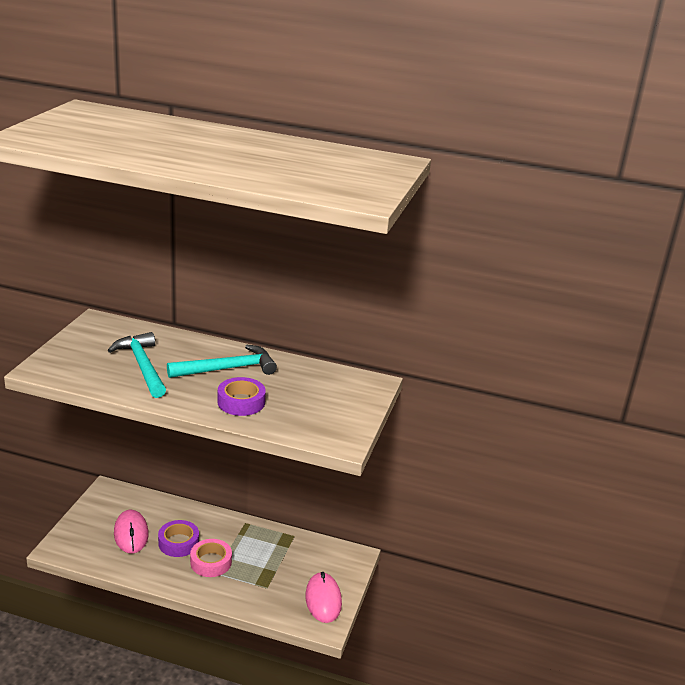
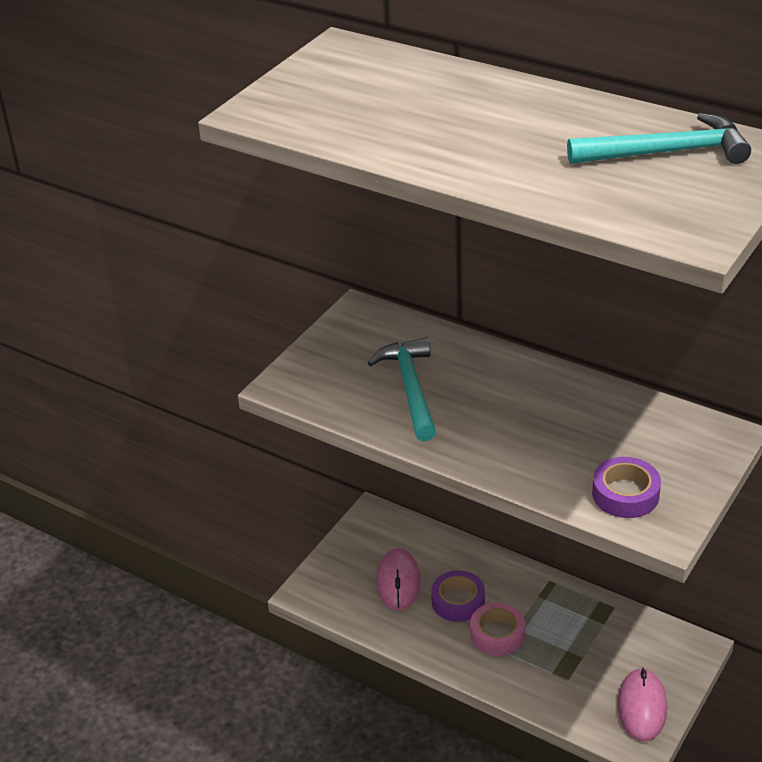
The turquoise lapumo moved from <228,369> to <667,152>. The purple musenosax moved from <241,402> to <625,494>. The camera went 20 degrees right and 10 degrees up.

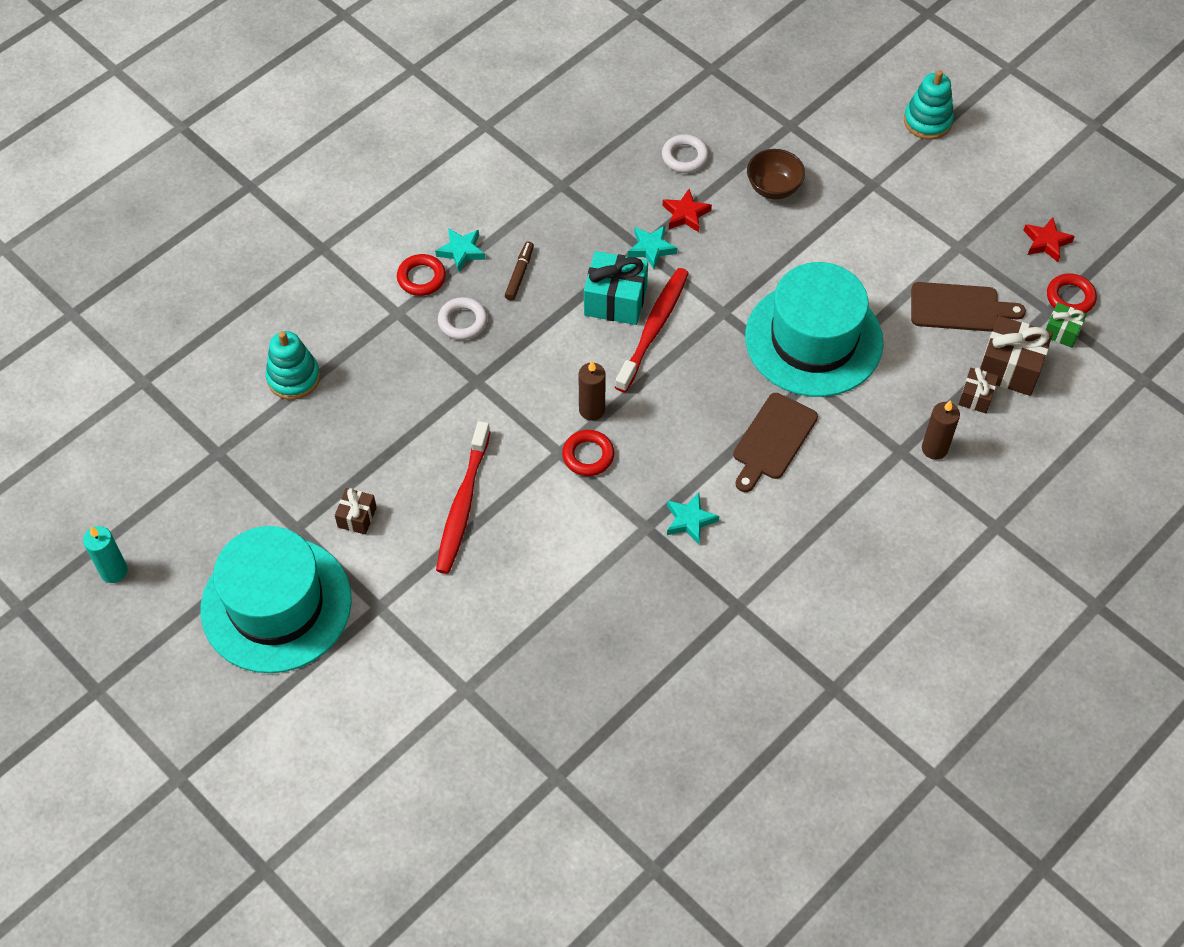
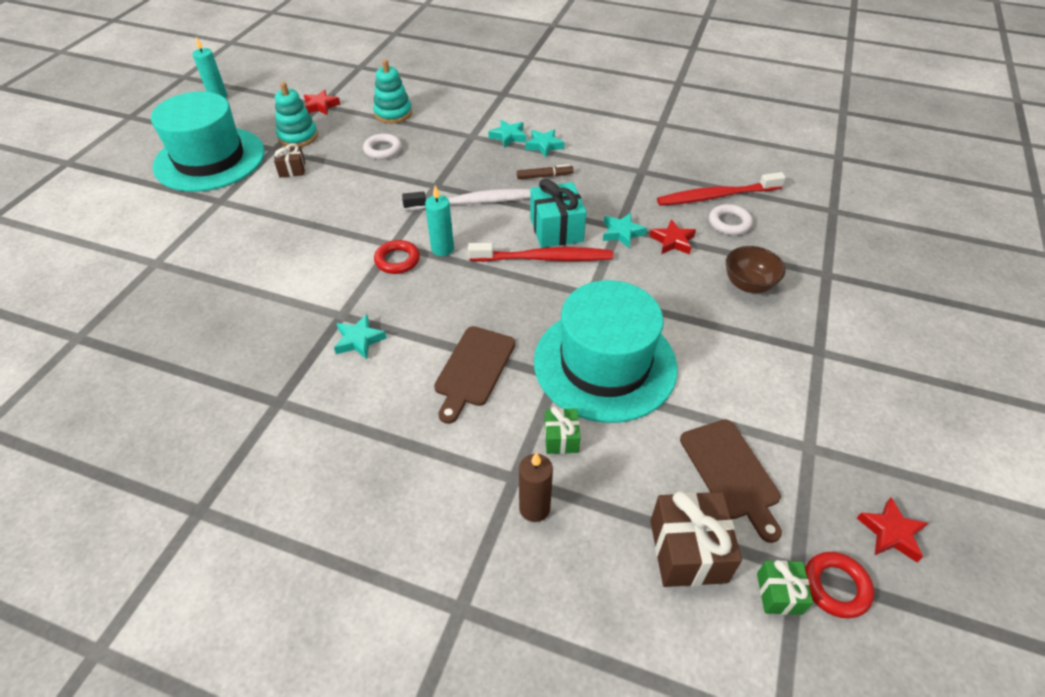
The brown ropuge at <976,397> disappeared. The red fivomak at <321,106> appeared. The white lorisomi at <473,202> appeared. The green ropuge at <561,438> appeared. The red lorisomi moved from <463,505> to <716,196>. The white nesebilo moved from <462,321> to <383,150>. The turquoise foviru moved from <927,121> to <298,137>. The red nesebilo at <421,278> was replaced by the turquoise fivomak at <508,136>. The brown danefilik at <592,410> became the turquoise danefilik at <442,249>. The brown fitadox at <772,440> turned 75 degrees counterclockwise. The camera went 65 degrees right and 10 degrees down.

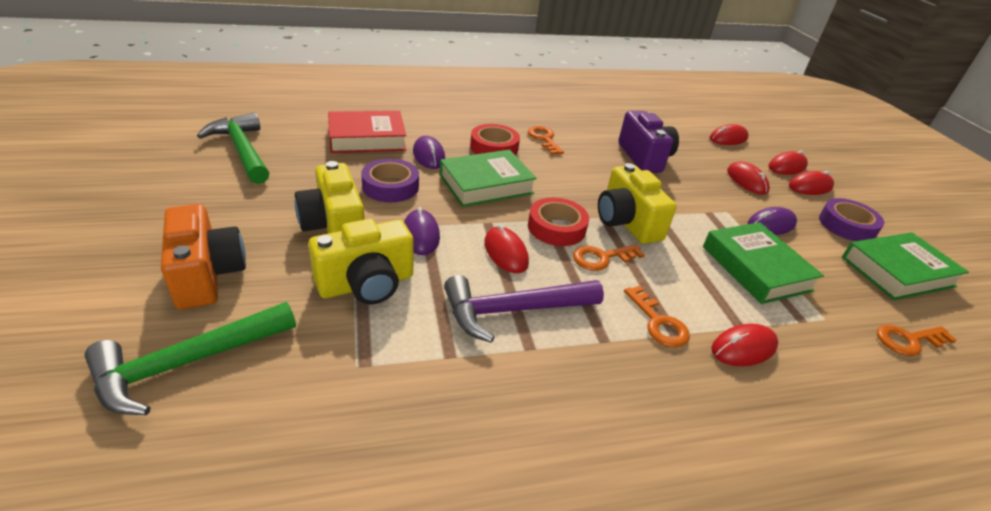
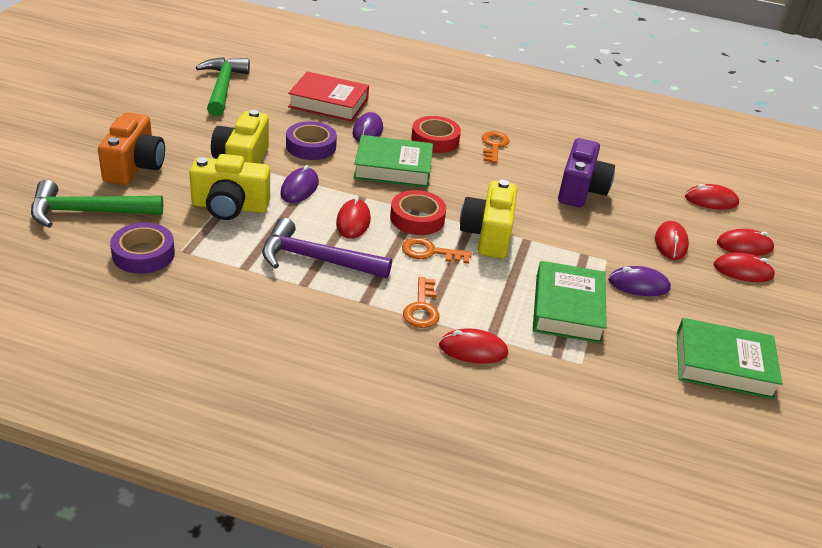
The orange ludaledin at <908,340> disappeared. The purple musenosax moved from <847,225> to <143,254>. The camera went 30 degrees right and 0 degrees up.

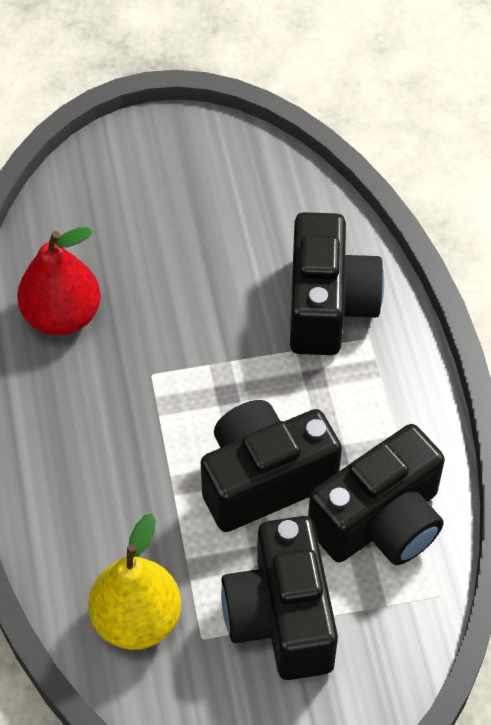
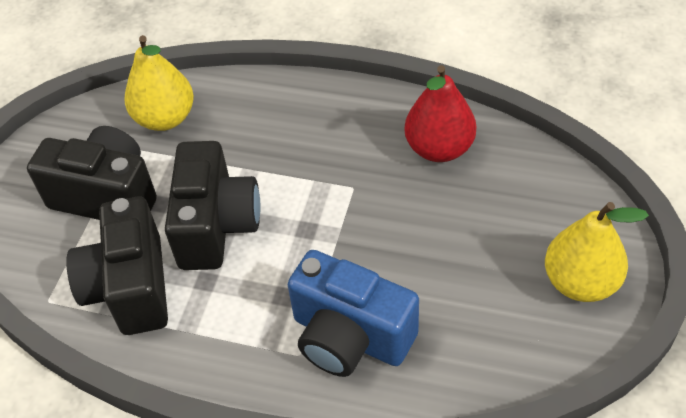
The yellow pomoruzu at <580,282> appeared. The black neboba at <328,306> became the blue neboba at <350,336>. The camera went 120 degrees right and 5 degrees down.

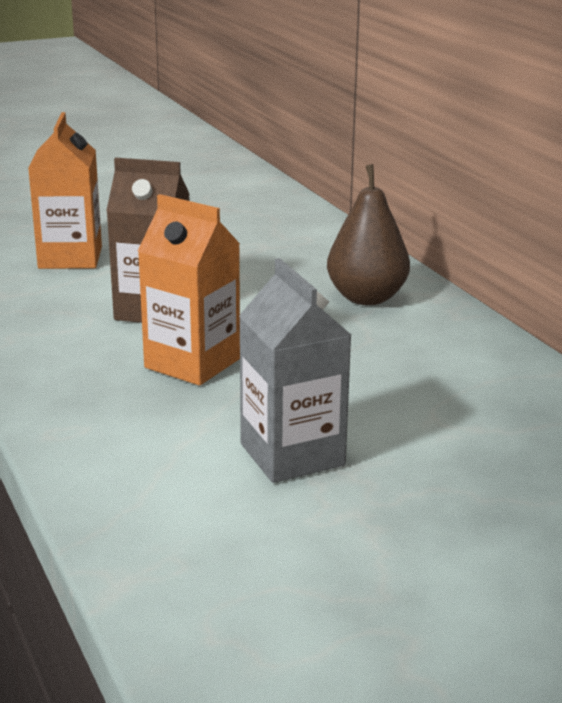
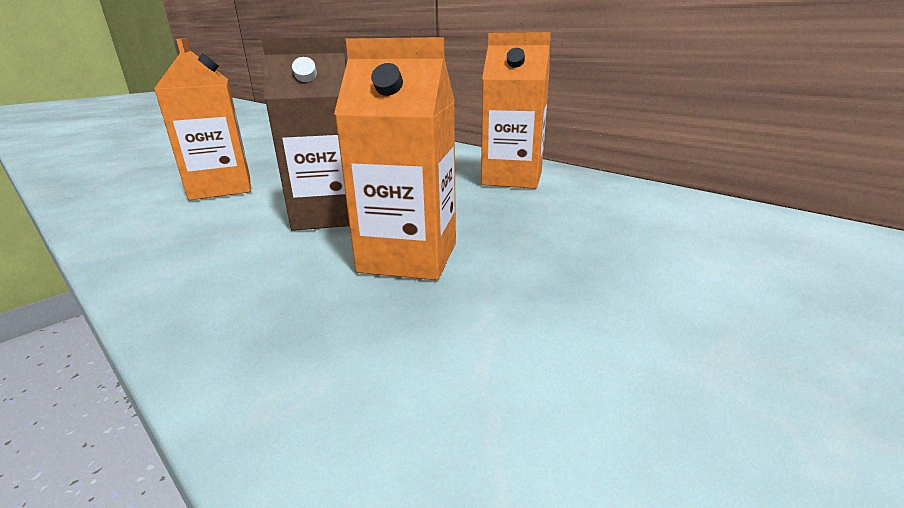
The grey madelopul at <292,455> disappeared. The brown pomoruzu at <366,298> was replaced by the orange madelopul at <512,179>. The camera went 20 degrees left and 0 degrees up.

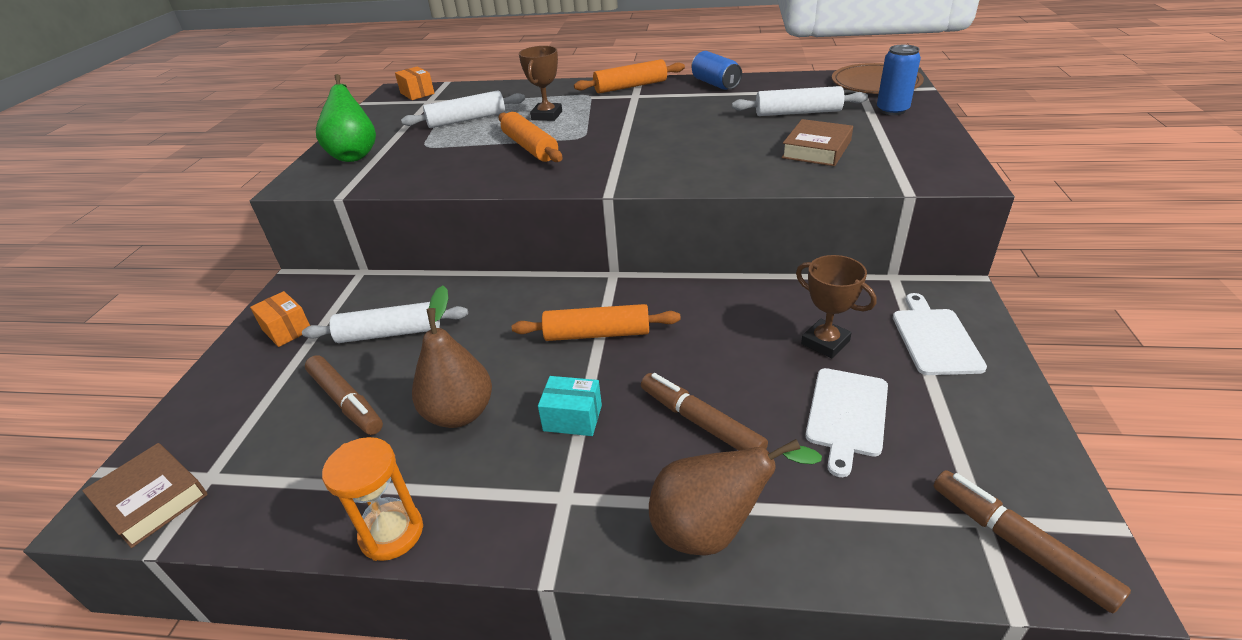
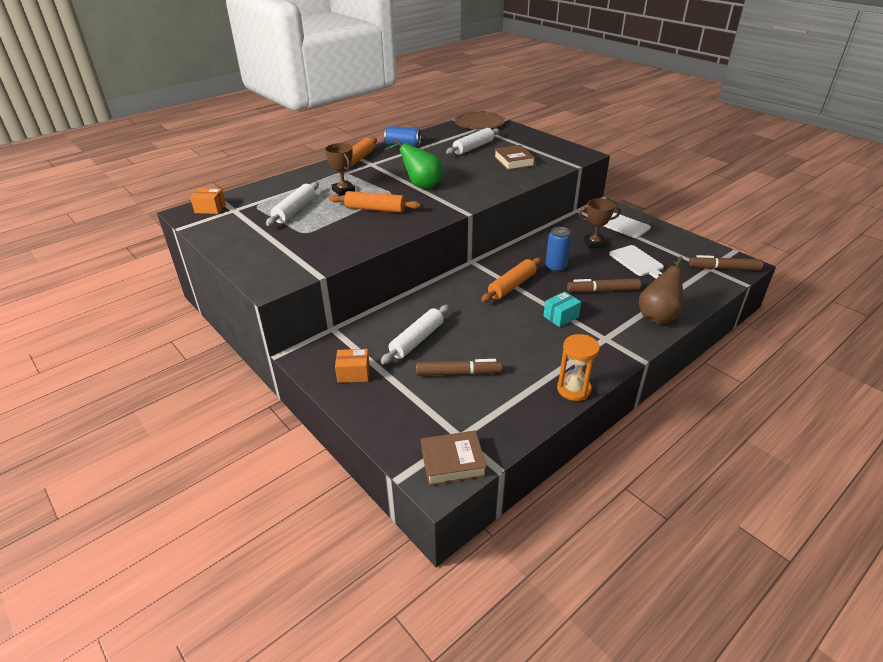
The brown pomoruzu at <459,413> disappeared. The green pomoruzu moved from <355,154> to <420,185>. The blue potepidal moved from <892,110> to <556,267>. The camera went 50 degrees left and 0 degrees up.

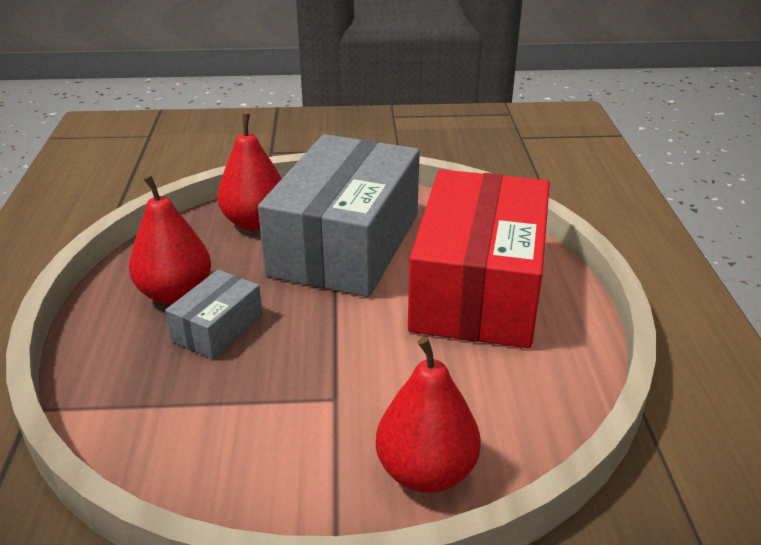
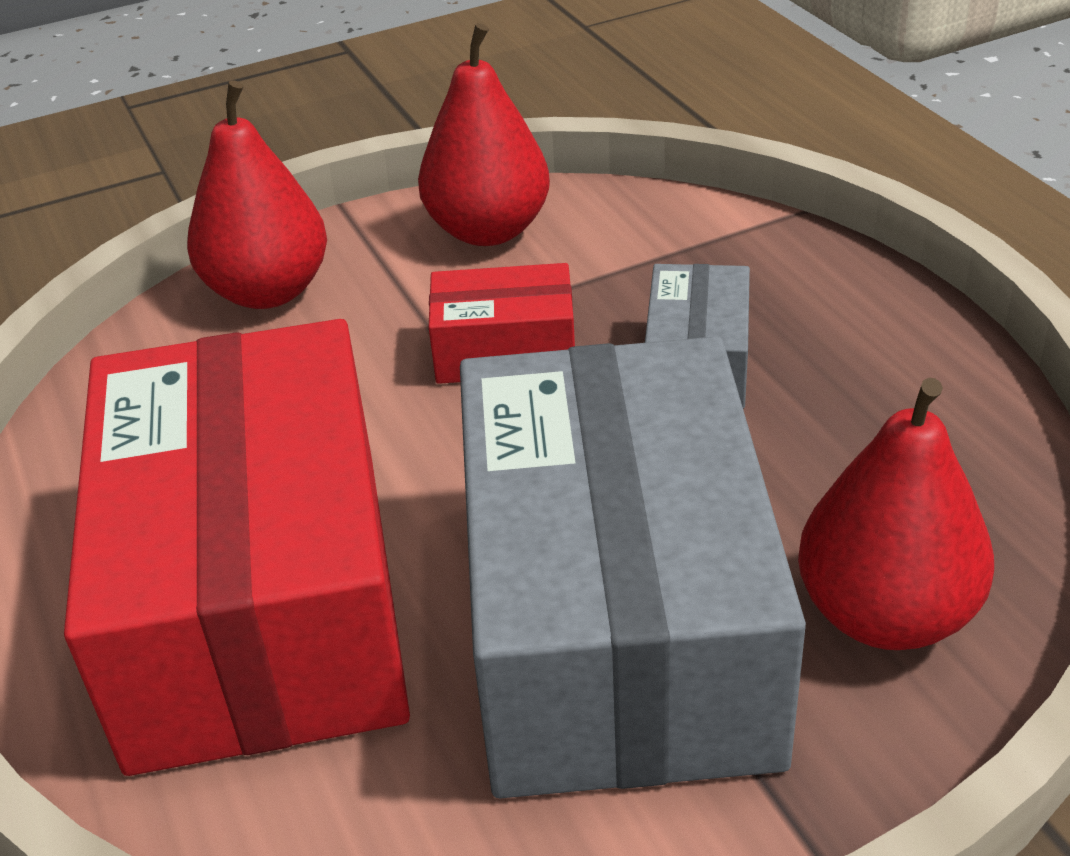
The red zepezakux at <505,350> appeared. The red pomoruzu moved from <175,293> to <488,230>. The camera went 160 degrees right and 5 degrees up.

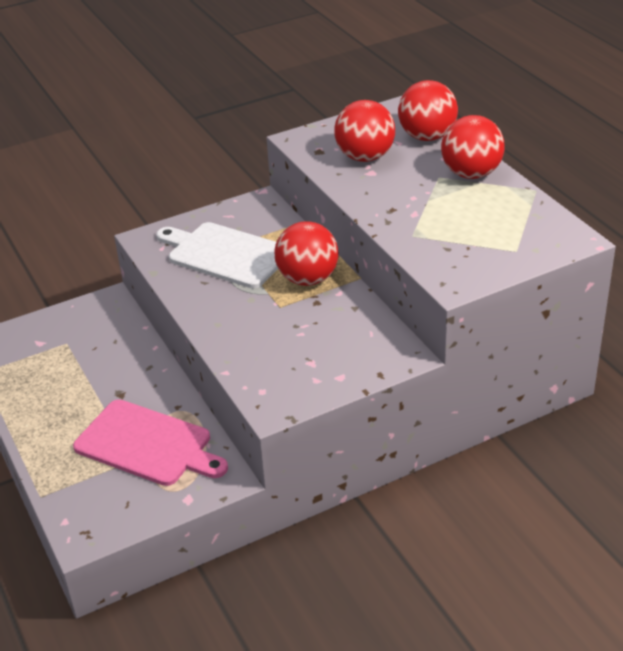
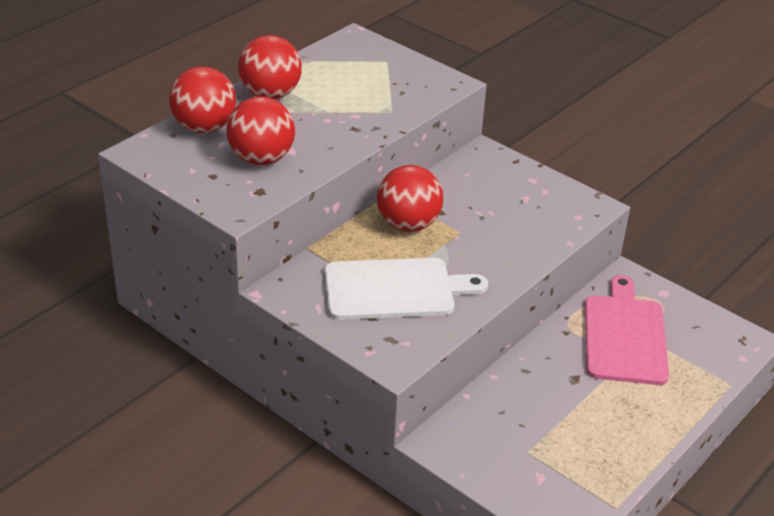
The white fitadox at <225,254> turned 105 degrees counterclockwise. The camera went 115 degrees left and 0 degrees up.

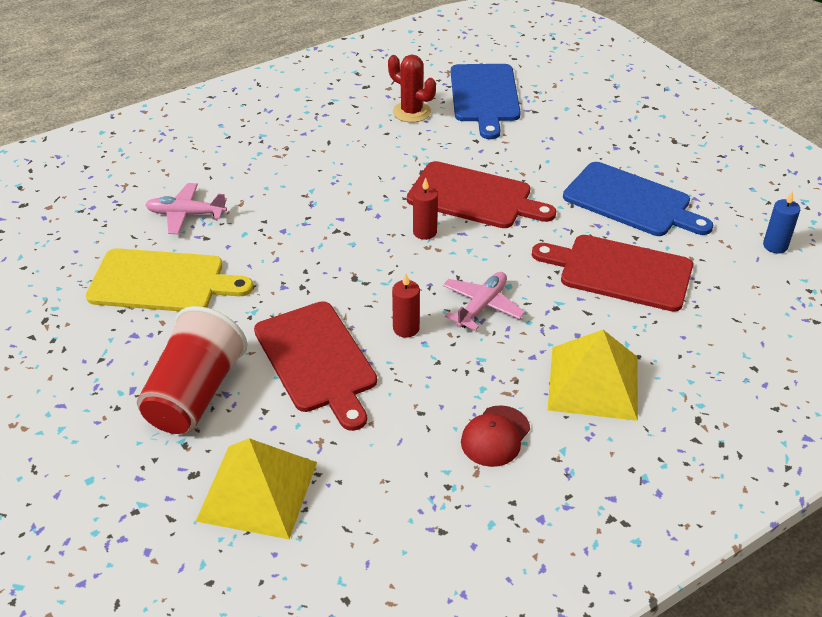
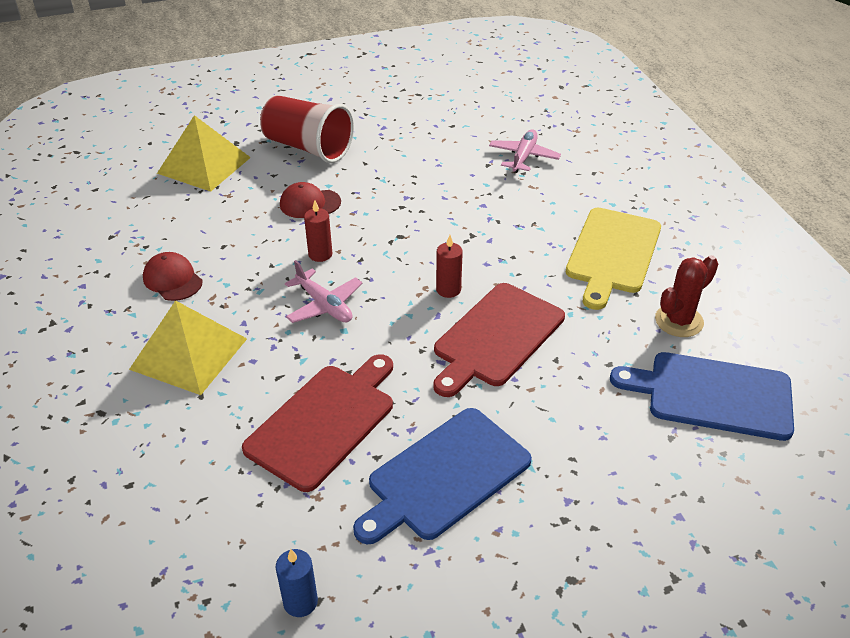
The yellow fitadox moved from <162,282> to <612,254>. The red fitadox at <317,360> was replaced by the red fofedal at <309,203>. The camera went 105 degrees right and 0 degrees up.

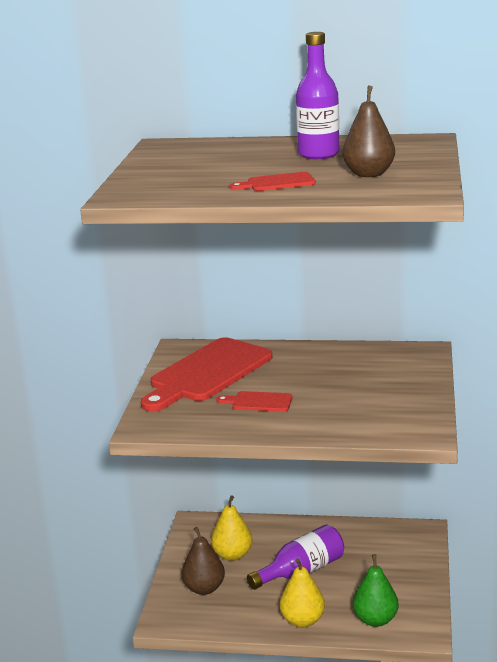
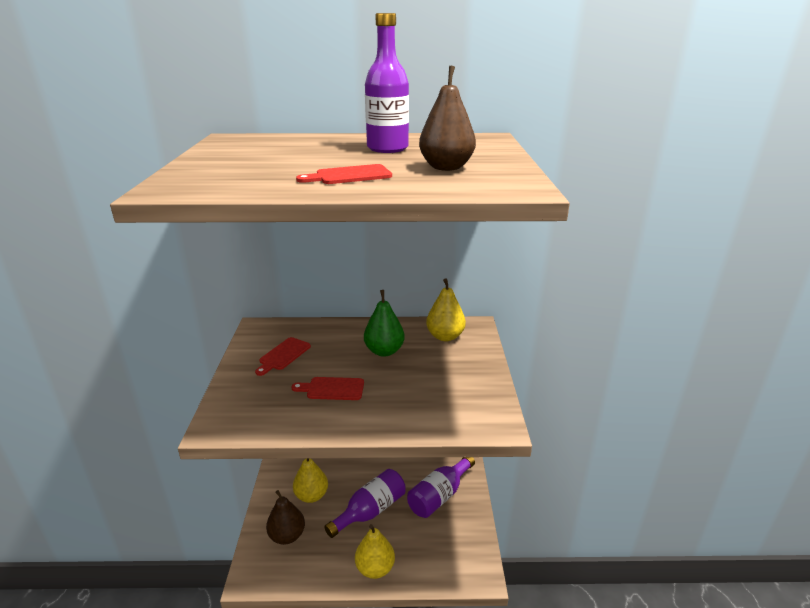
The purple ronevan at <439,496> appeared. The yellow pomoruzu at <445,336> appeared. The green pomoruzu moved from <375,620> to <384,351>. The red fitadox at <207,373> changed to 0.45 times the size. The camera went 10 degrees left and 5 degrees up.

